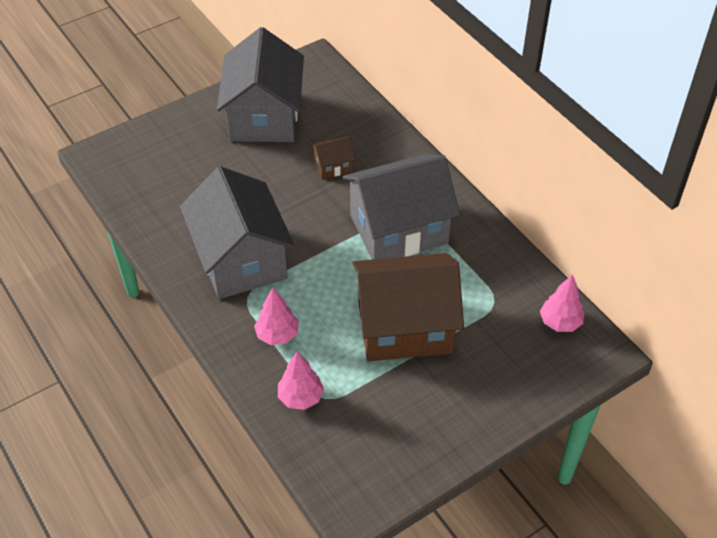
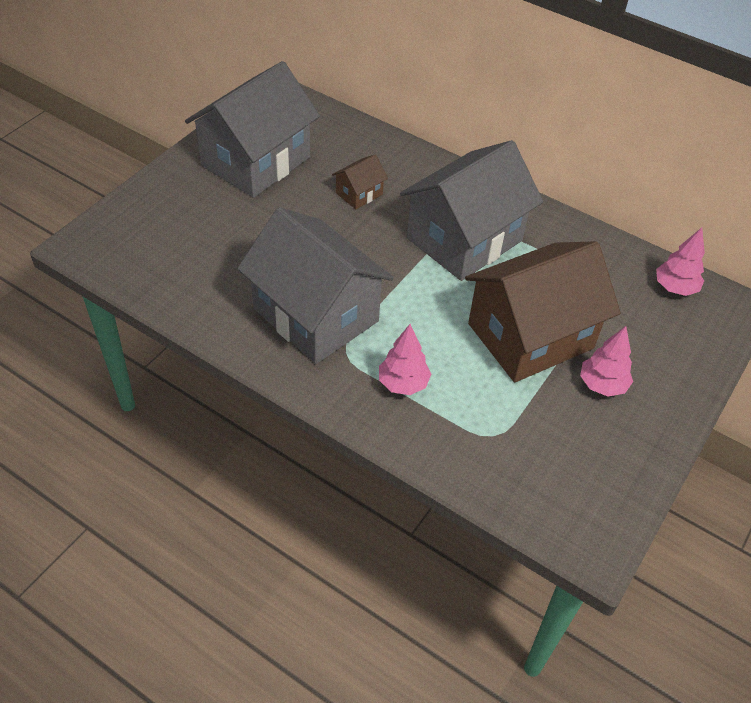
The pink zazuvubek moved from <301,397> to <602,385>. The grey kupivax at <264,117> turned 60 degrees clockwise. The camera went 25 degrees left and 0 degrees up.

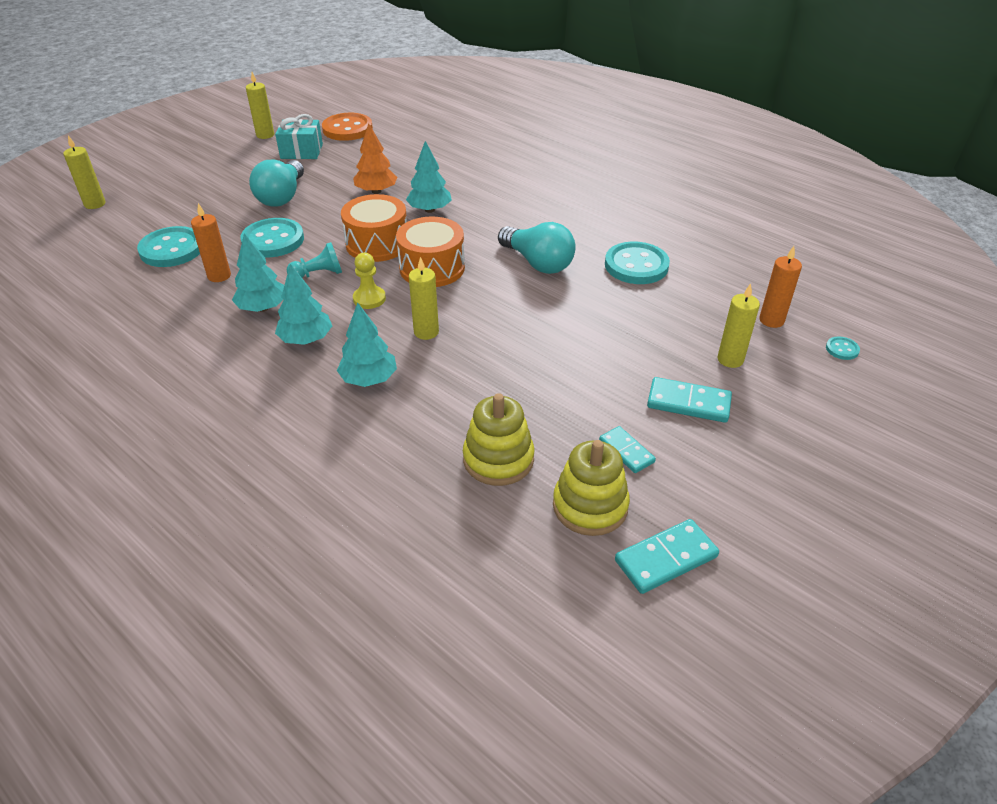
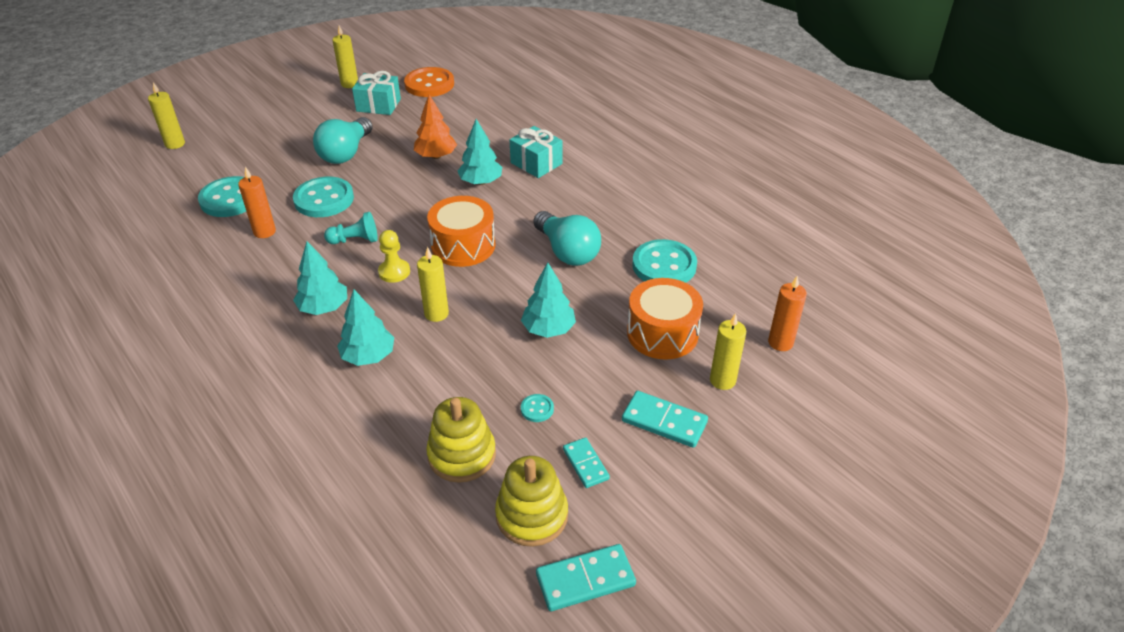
The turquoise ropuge at <536,163> appeared. The turquoise zazuvubek moved from <263,308> to <548,329>. The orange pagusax moved from <377,244> to <662,333>. The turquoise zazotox moved from <842,349> to <537,409>. The camera went 10 degrees right and 0 degrees up.

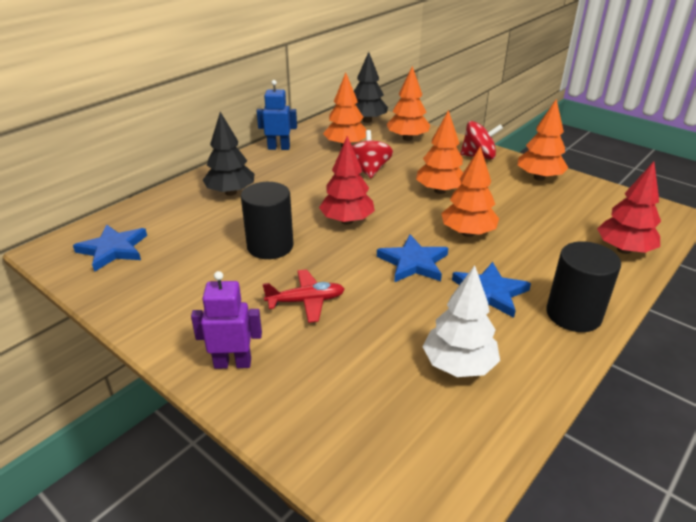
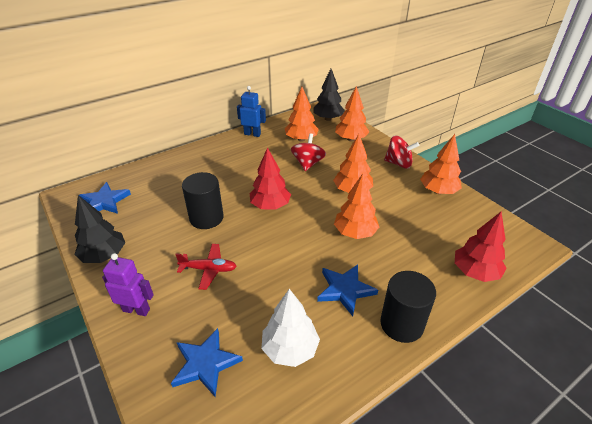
The black zazuvubek moved from <231,192> to <104,255>. The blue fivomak moved from <413,262> to <205,363>. The camera went 15 degrees right and 5 degrees up.

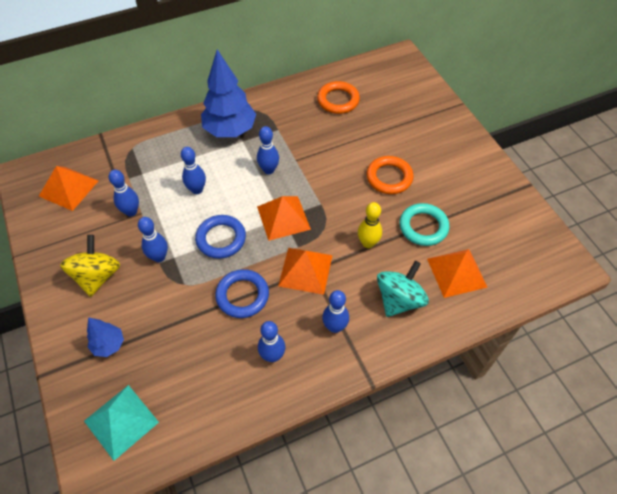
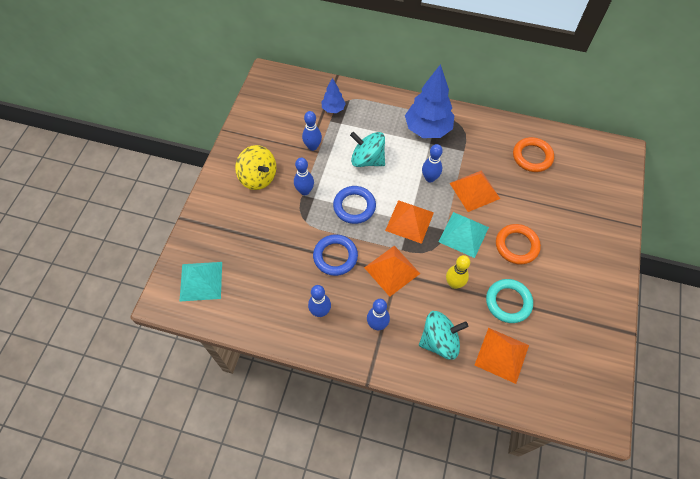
The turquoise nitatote at <463,234> appeared. The orange nitatote moved from <69,188> to <474,190>. The blue zazuvubek moved from <109,345> to <333,109>. The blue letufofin at <197,190> was replaced by the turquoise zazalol at <367,159>. The yellow zazalol at <97,276> turned 90 degrees clockwise. The camera went 40 degrees right and 5 degrees up.

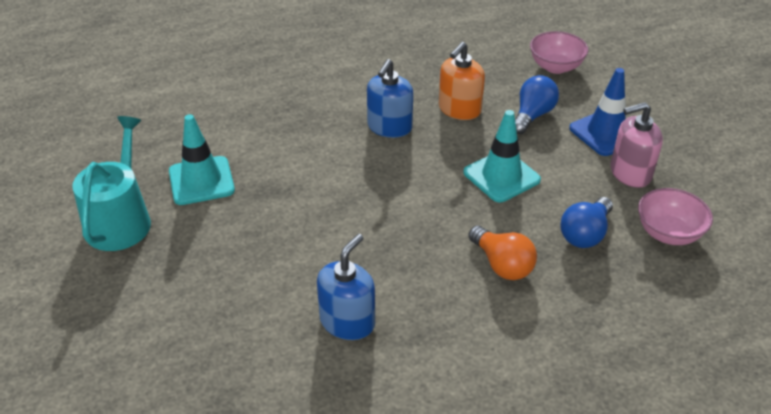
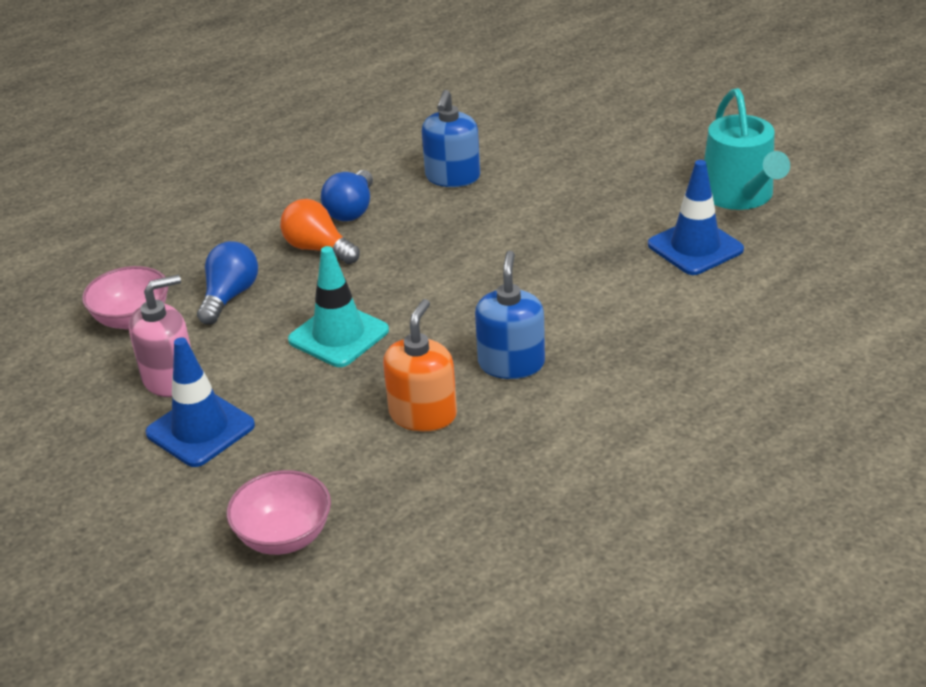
The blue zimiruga moved from <532,115> to <351,210>. The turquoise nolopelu at <201,181> became the blue nolopelu at <695,247>. The camera went 165 degrees right and 5 degrees down.

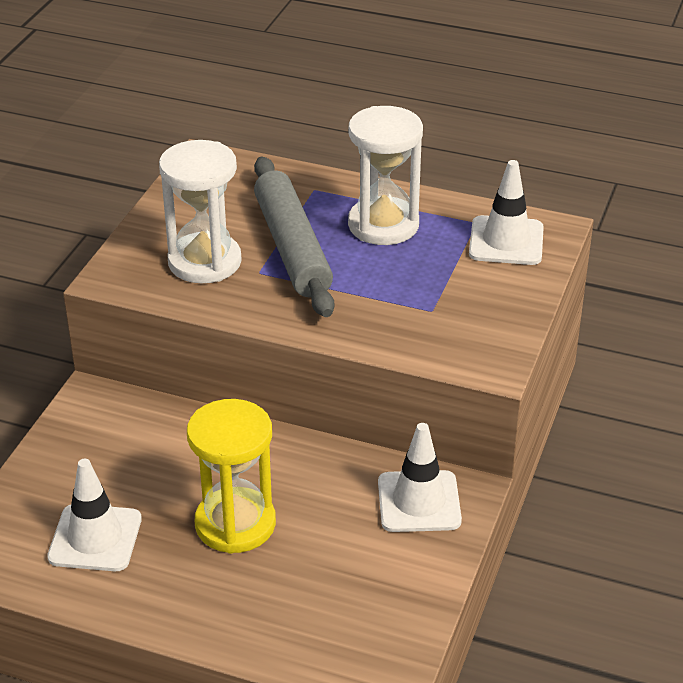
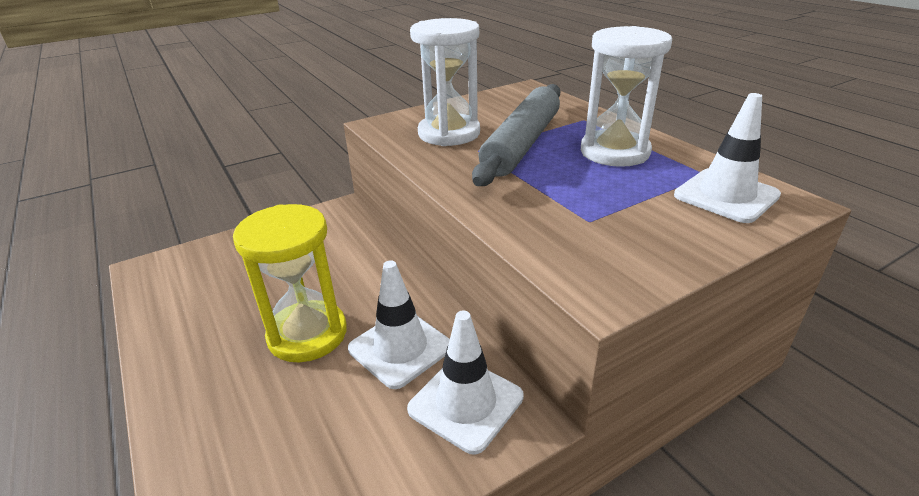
The white nolopelu moved from <95,538> to <400,348>. The camera went 40 degrees right and 5 degrees down.

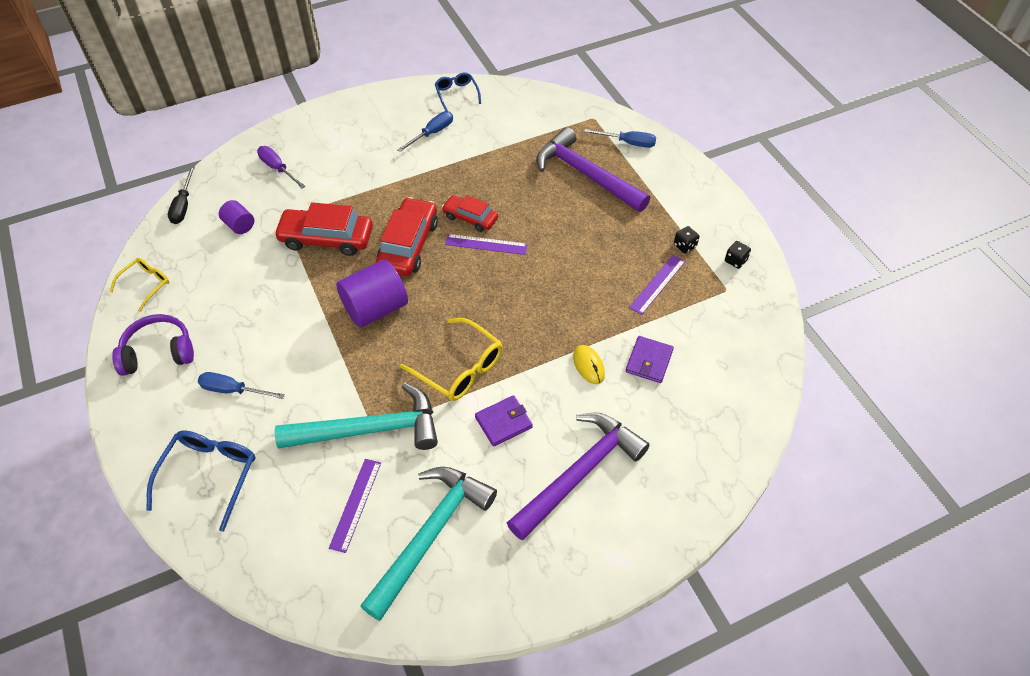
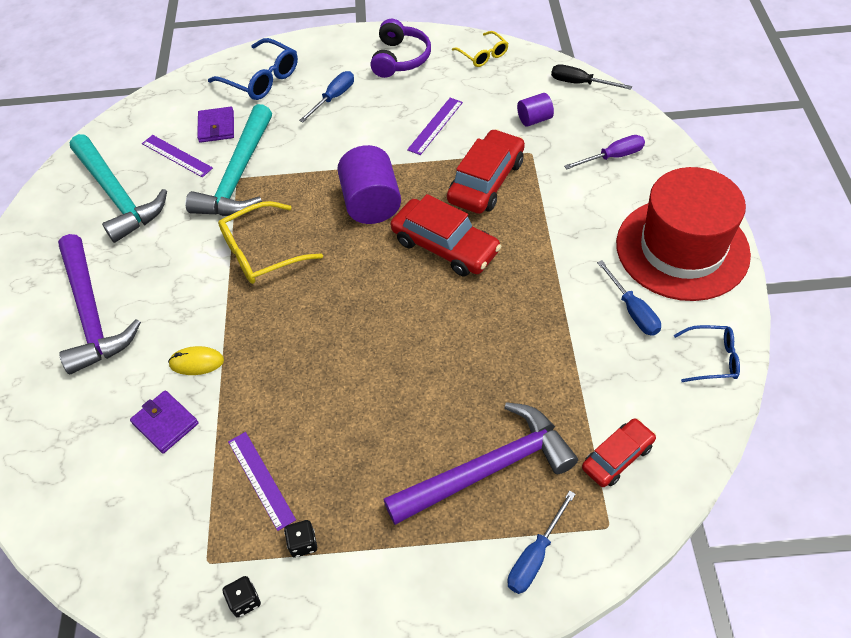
The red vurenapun at <682,248> appeared. The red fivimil moved from <470,218> to <617,457>. The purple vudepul moved from <486,244> to <435,126>. The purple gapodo moved from <503,422> to <216,127>. The camera went 115 degrees right and 0 degrees up.

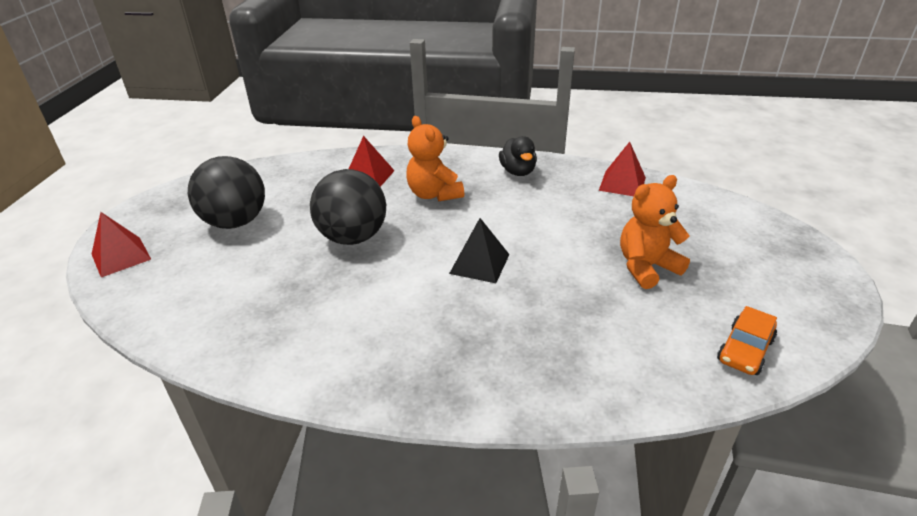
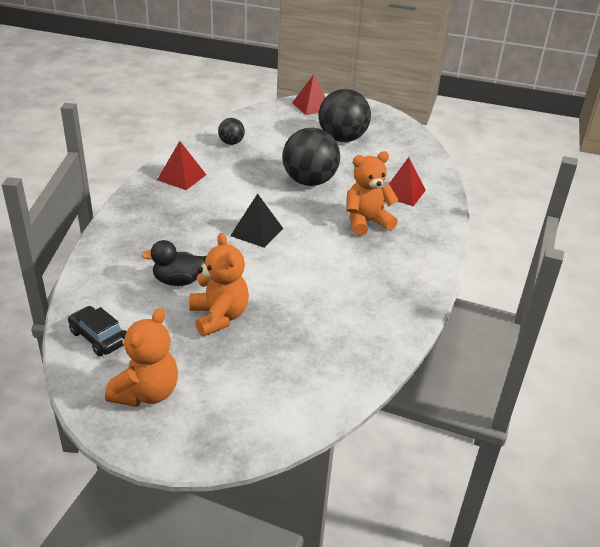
The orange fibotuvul at <146,393> appeared. The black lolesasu at <231,143> appeared. The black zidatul moved from <518,172> to <178,281>. The red nitatote moved from <622,183> to <181,177>. The orange fivimil at <745,350> became the black fivimil at <98,337>. The camera went 95 degrees right and 0 degrees up.

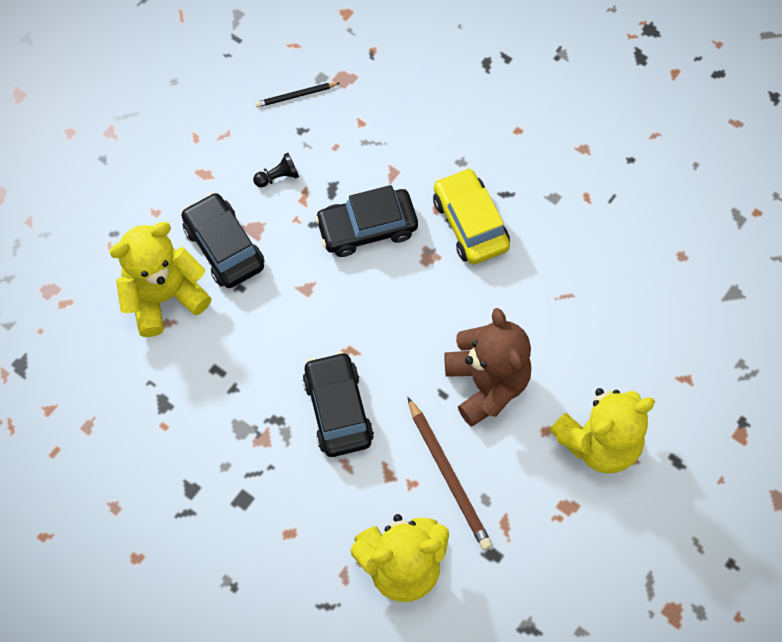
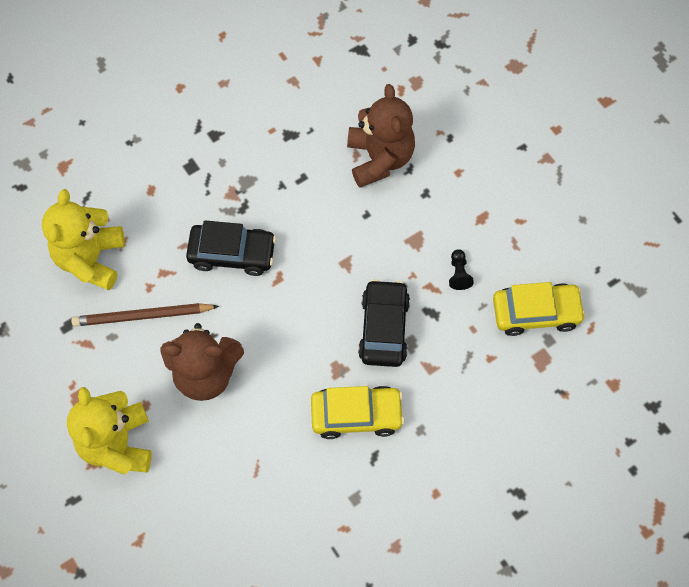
The black fivimil at <224,247> disappeared. The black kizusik at <296,96> was replaced by the yellow fivimil at <536,312>. The yellow fibotuvul at <164,296> became the brown fibotuvul at <379,158>. The camera went 110 degrees right and 0 degrees up.

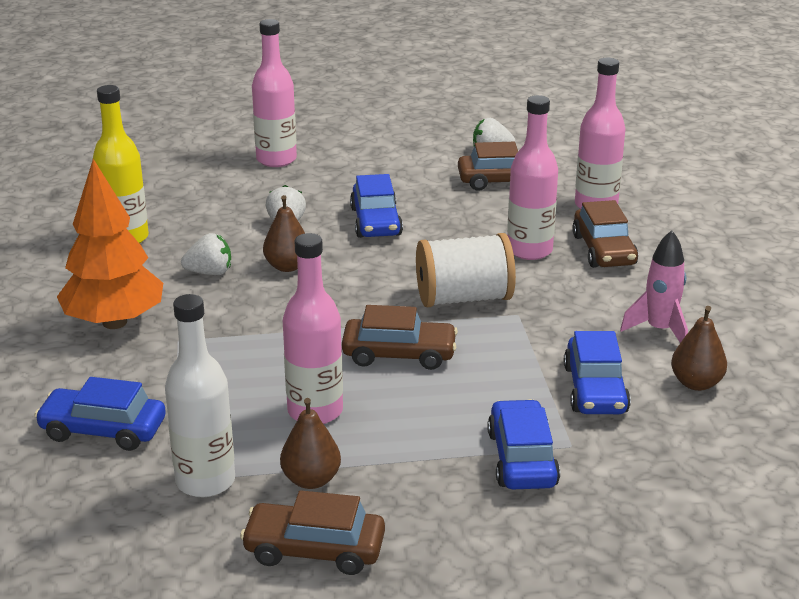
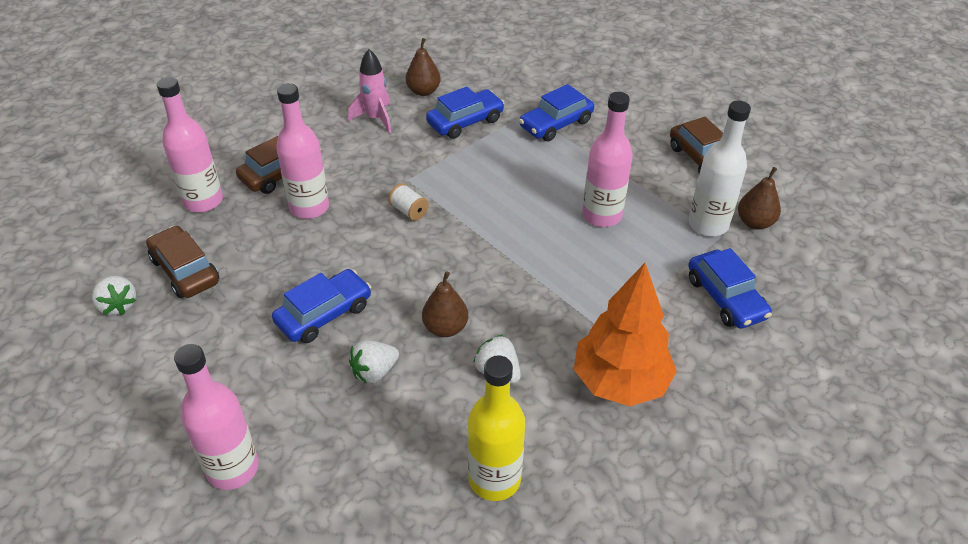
The brown fivimil at <399,354> disappeared. The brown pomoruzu moved from <311,480> to <755,223>. The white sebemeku at <463,298> changed to 0.46 times the size. The camera went 125 degrees left and 15 degrees up.

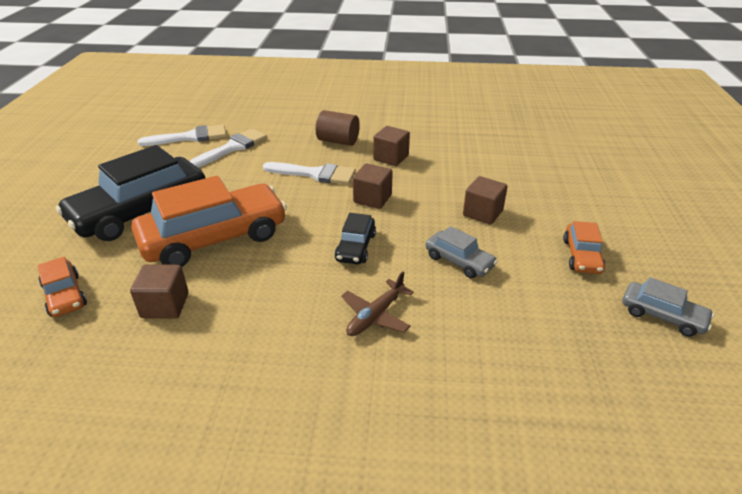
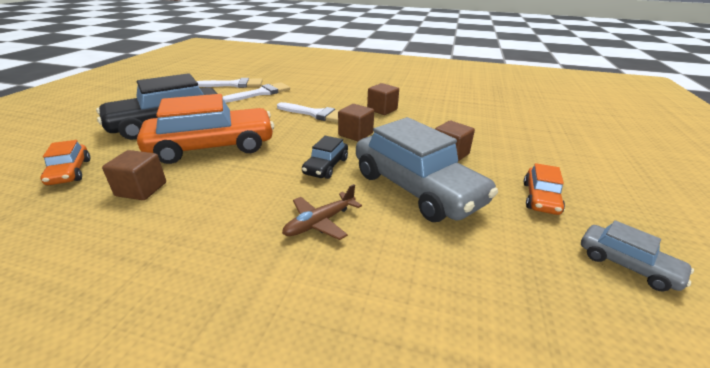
The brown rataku at <338,141> disappeared. The grey fivimil at <459,261> changed to 2.12 times the size. The camera went 10 degrees right and 5 degrees down.

